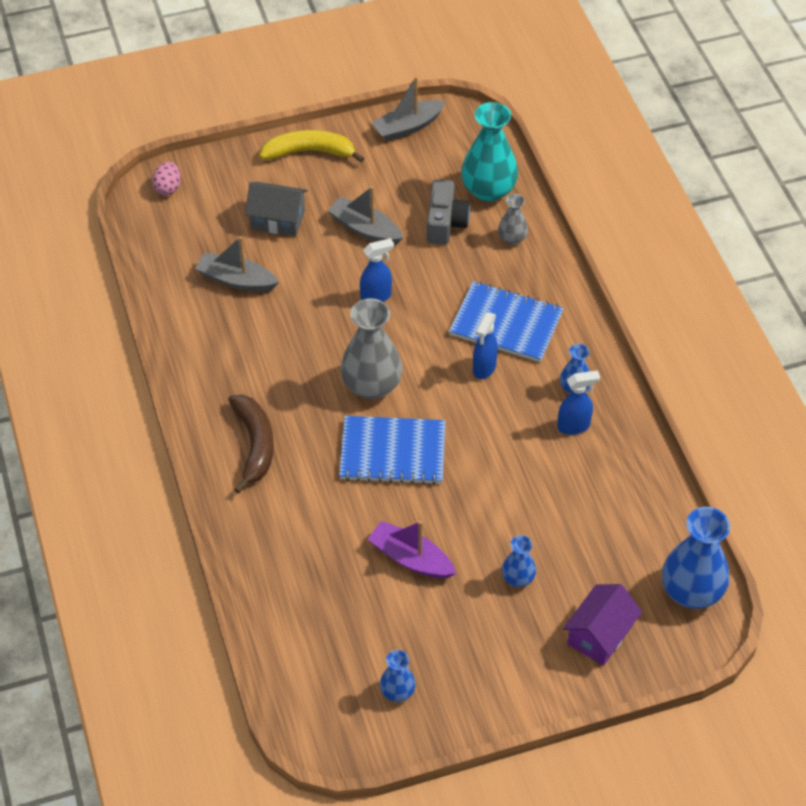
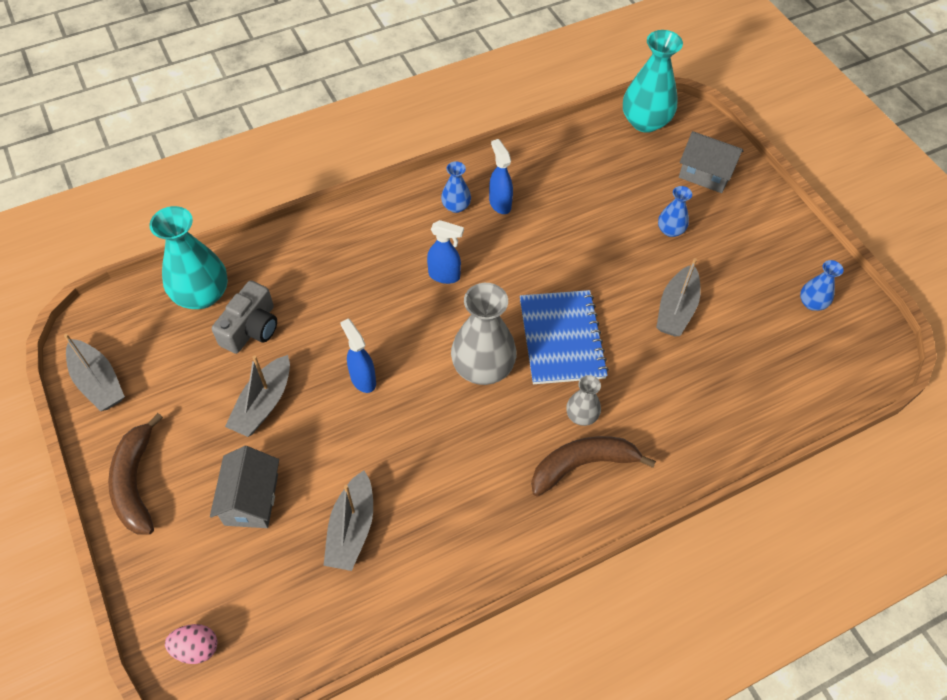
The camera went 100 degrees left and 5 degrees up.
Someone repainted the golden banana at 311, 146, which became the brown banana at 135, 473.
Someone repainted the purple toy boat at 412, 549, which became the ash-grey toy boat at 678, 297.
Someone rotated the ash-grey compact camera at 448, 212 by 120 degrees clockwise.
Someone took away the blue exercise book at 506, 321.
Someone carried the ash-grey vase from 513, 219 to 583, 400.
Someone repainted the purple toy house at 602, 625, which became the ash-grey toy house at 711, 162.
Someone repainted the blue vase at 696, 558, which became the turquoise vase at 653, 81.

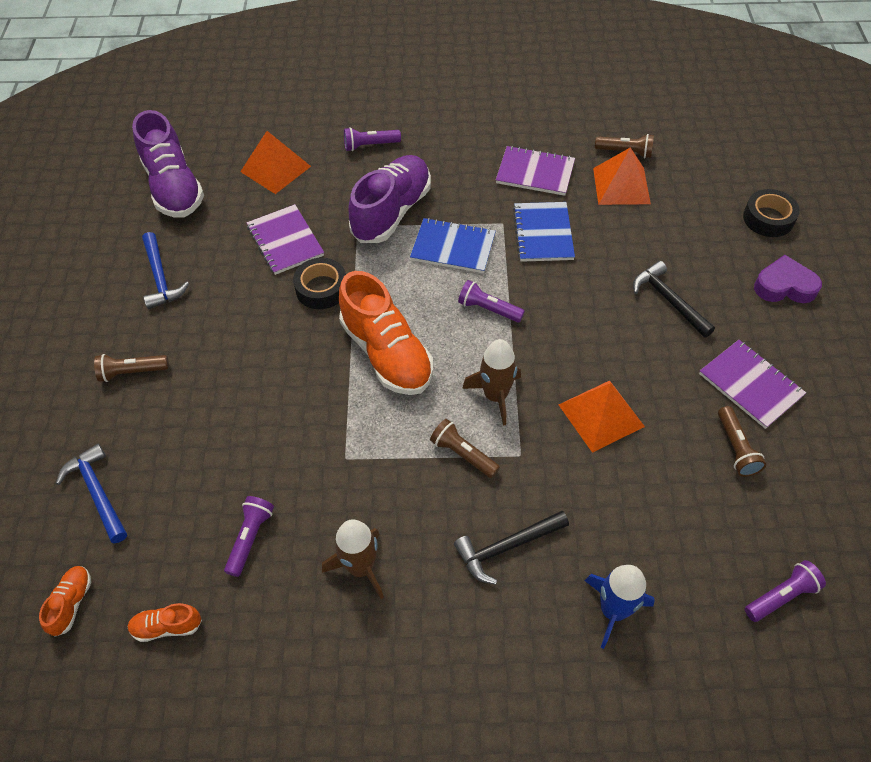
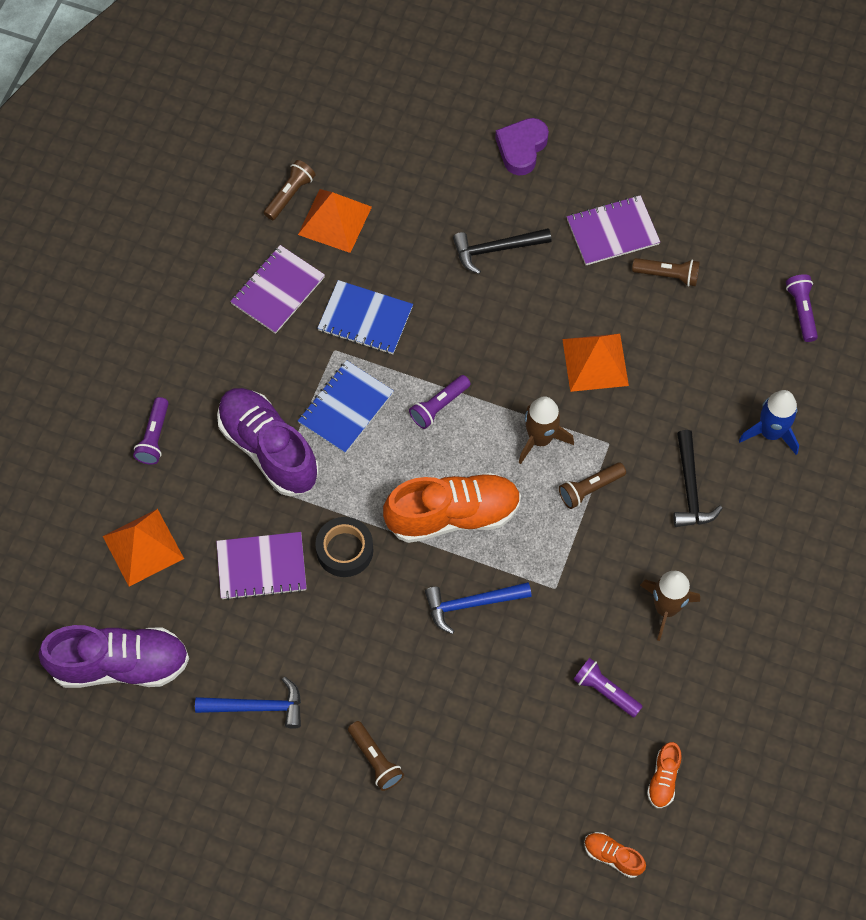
The camera went 70 degrees left and 10 degrees up.
Someone carried the blue claw hammer from 91, 493 to 478, 608.
Someone rotated the brown pocket torch at 131, 368 by 45 degrees counterclockwise.
Someone took away the black roll of tape at 771, 213.

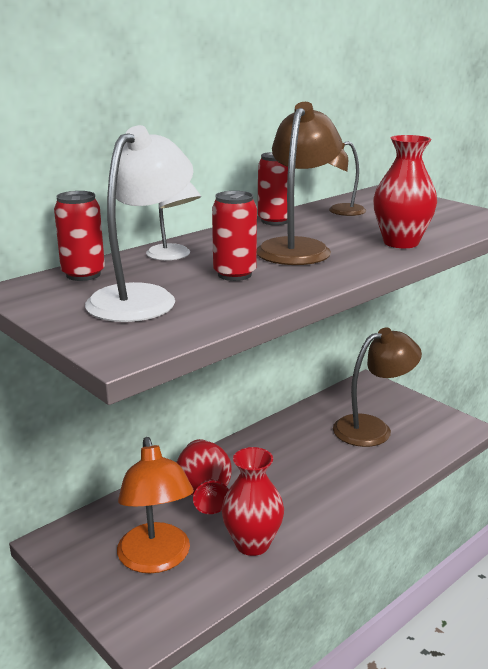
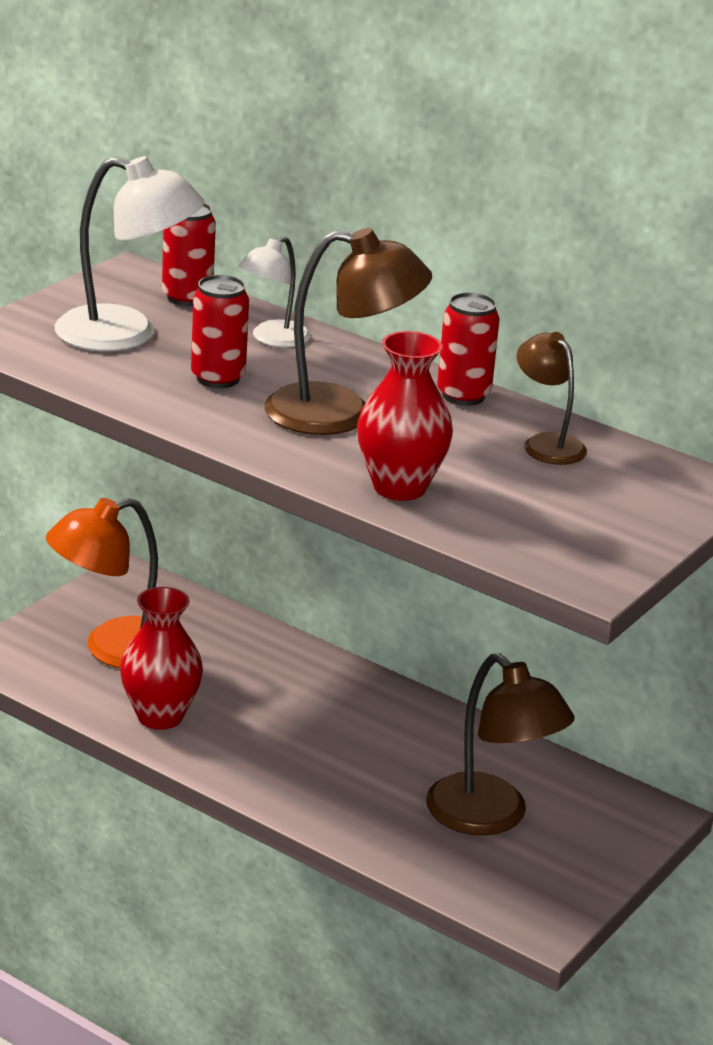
The camera went 75 degrees right and 5 degrees up.
Someone took away the red vase at 204, 476.

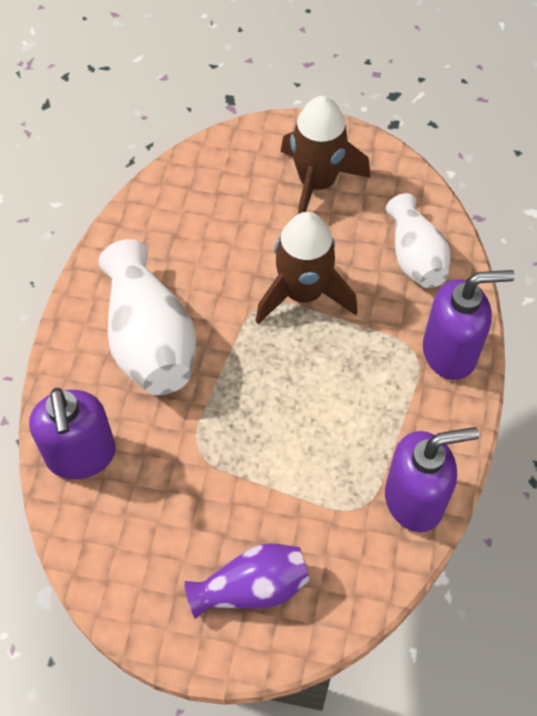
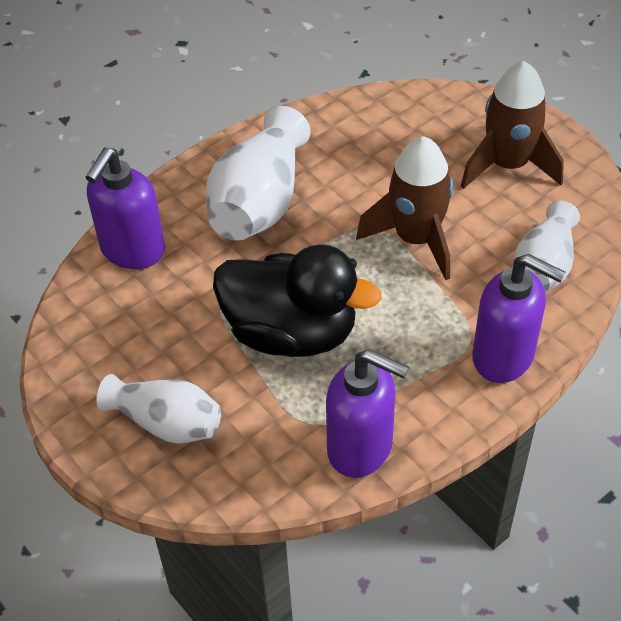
The camera went 40 degrees right and 10 degrees down.
Someone repainted the purple vase at 247, 581, which became the pure white vase at 159, 409.
Someone put down the black duck at 297, 300.

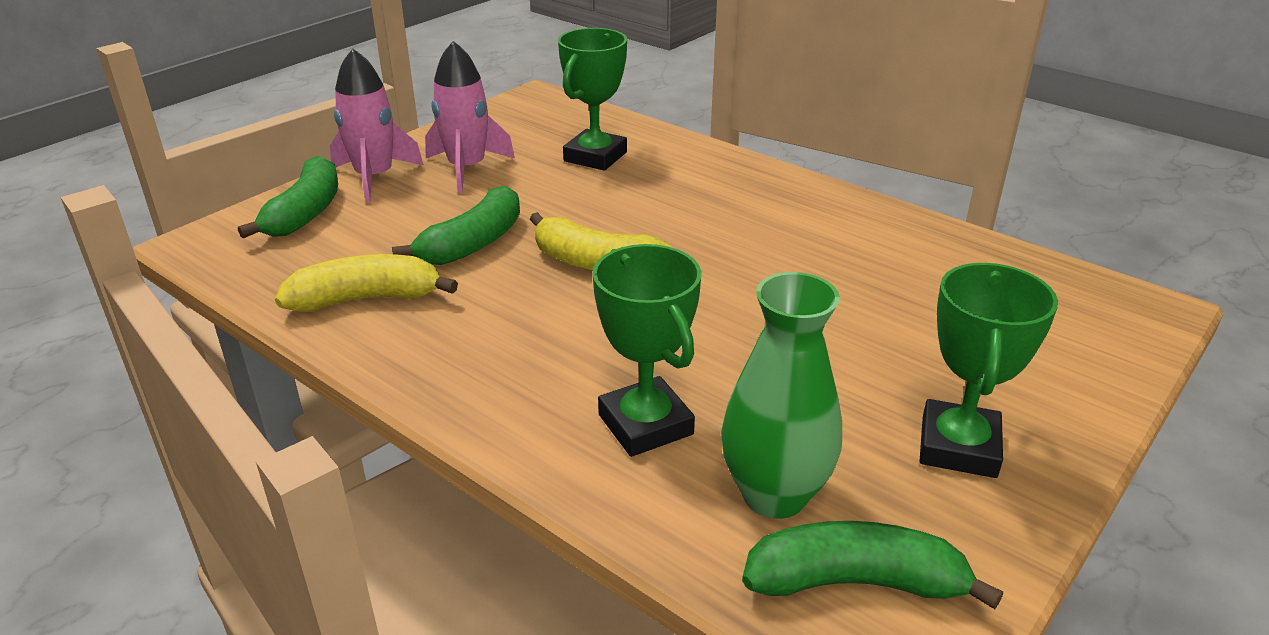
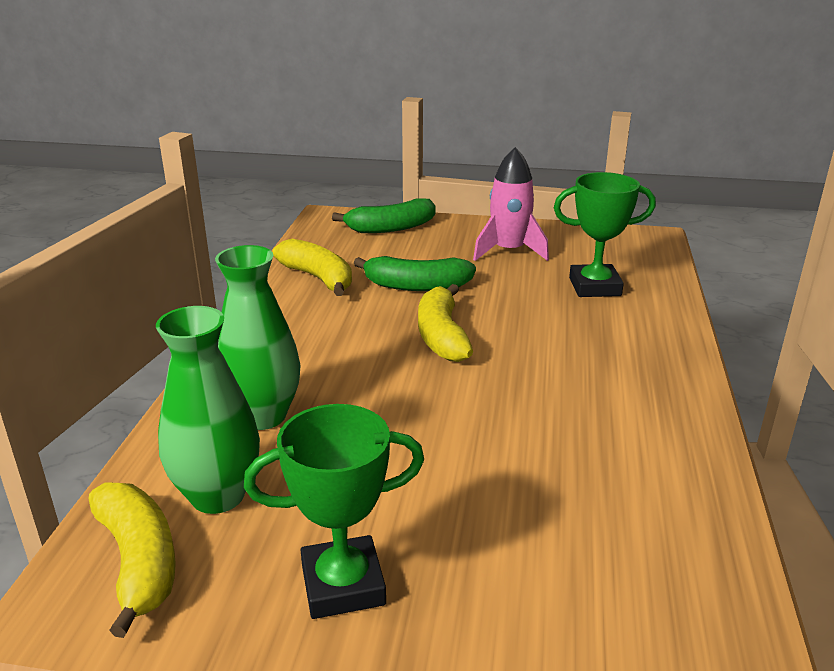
The camera went 60 degrees right and 5 degrees down.
Someone took away the rosy rocket at 377, 125.
Someone swapped the emerald award cup at 646, 350 for the emerald vase at 258, 337.
Someone repainted the emerald banana at 872, 565, which became the golden banana at 132, 560.

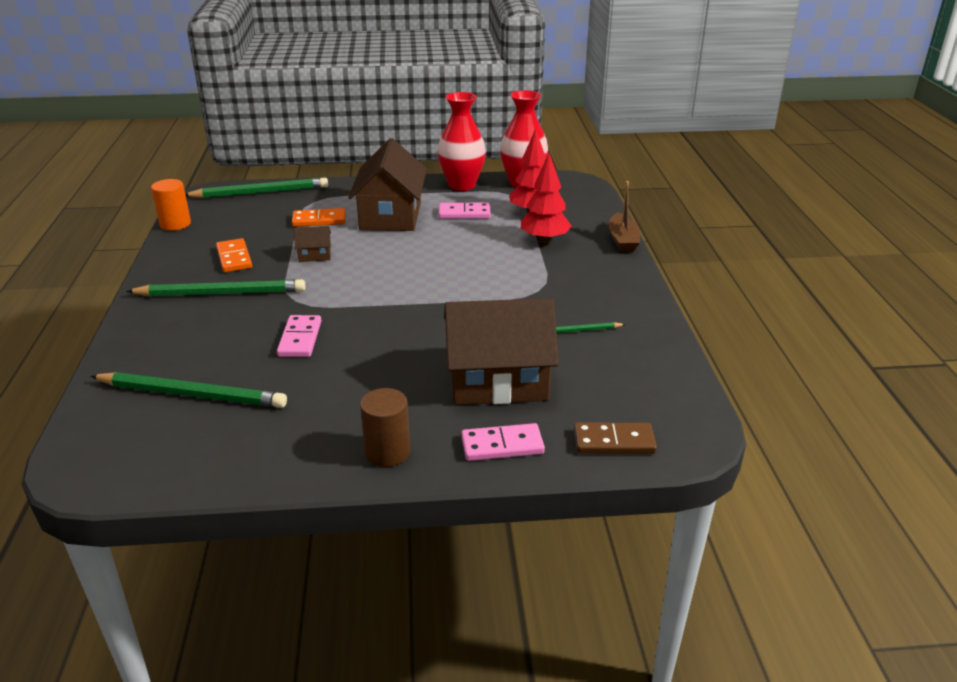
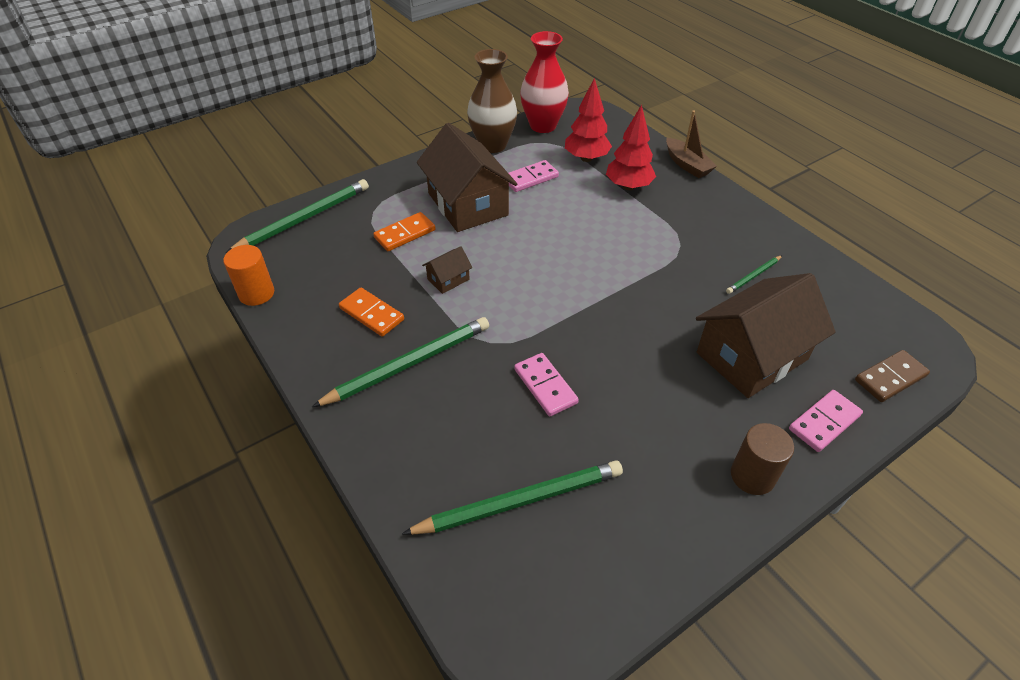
The camera went 30 degrees left and 15 degrees up.
Someone repainted the red vase at 462, 141, which became the brown vase at 492, 101.

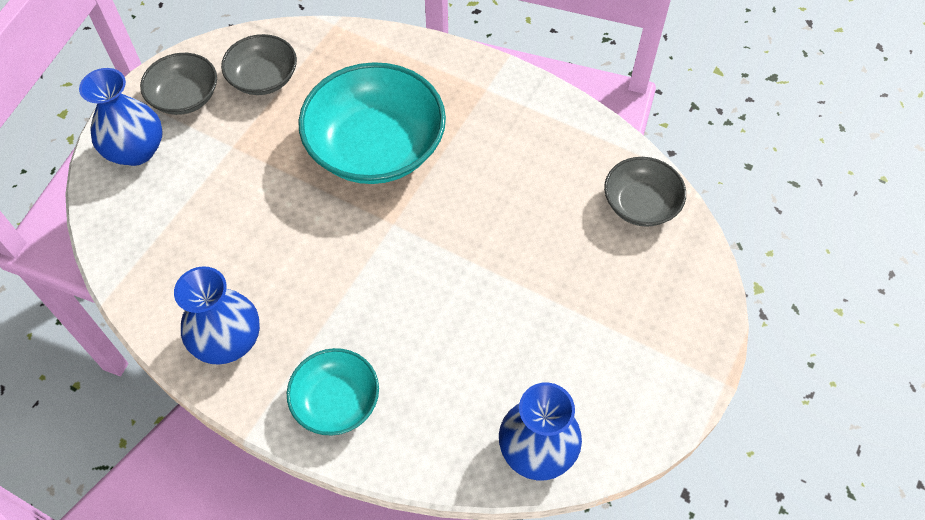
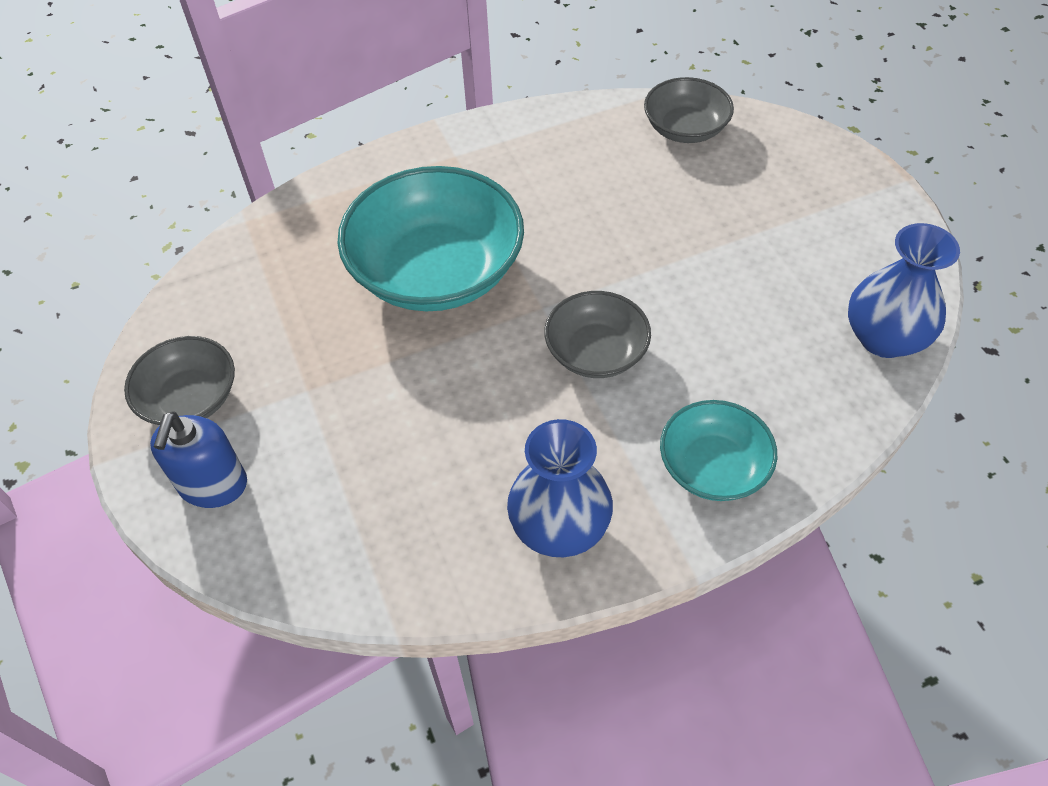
The camera went 50 degrees left and 5 degrees down.
Someone swapped the blue vase at 121, 117 for the blue soap pump at 198, 459.
Someone carried the ash-grey bowl from 259, 64 to 597, 334.

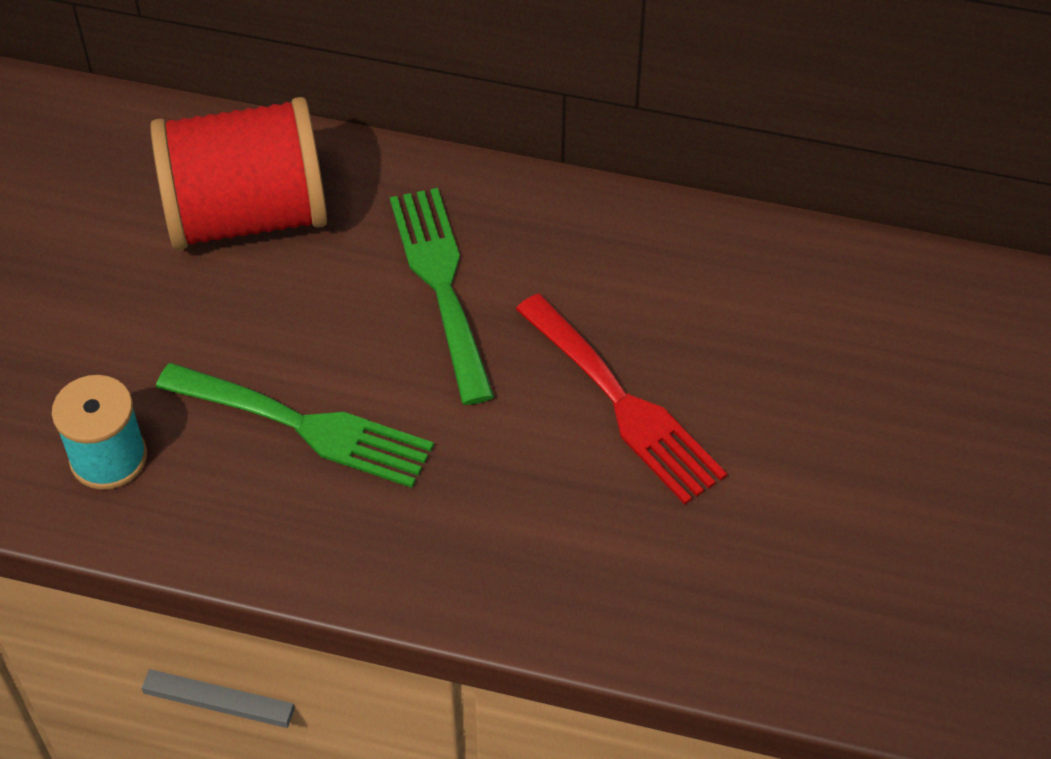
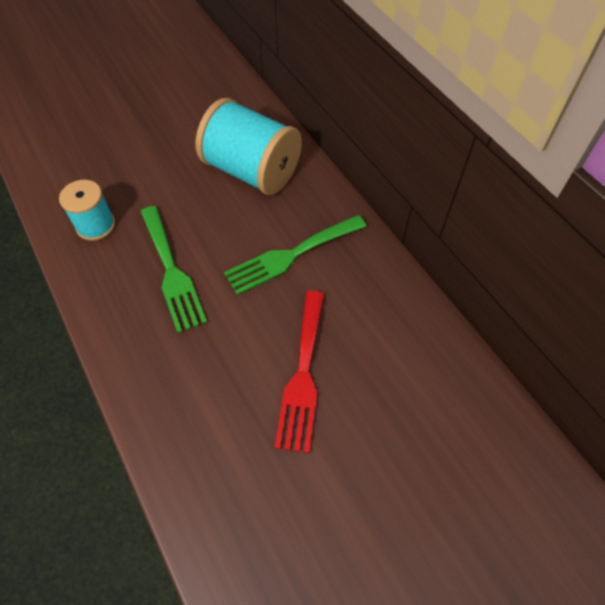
The camera went 45 degrees right and 5 degrees up.
Someone repainted the red reel of thread at 239, 173, which became the turquoise reel of thread at 249, 146.
Someone rotated the emerald fork at 442, 296 by 150 degrees counterclockwise.

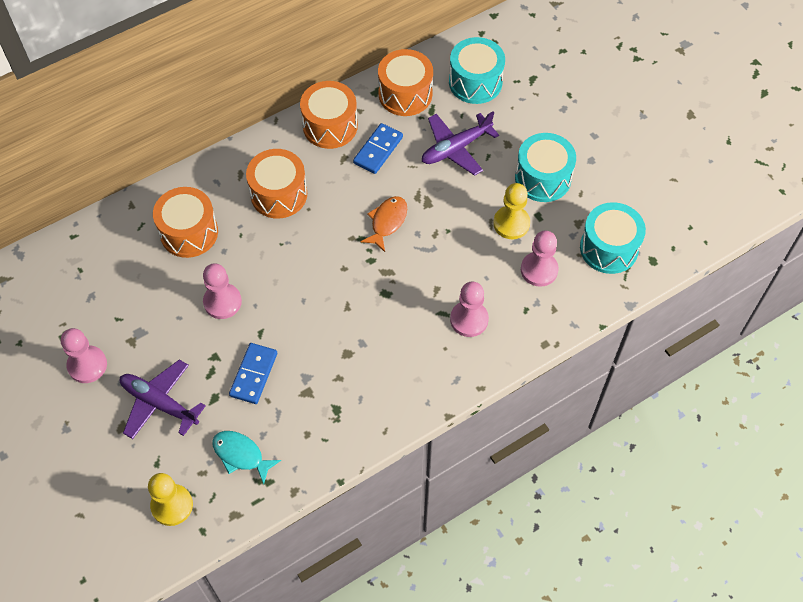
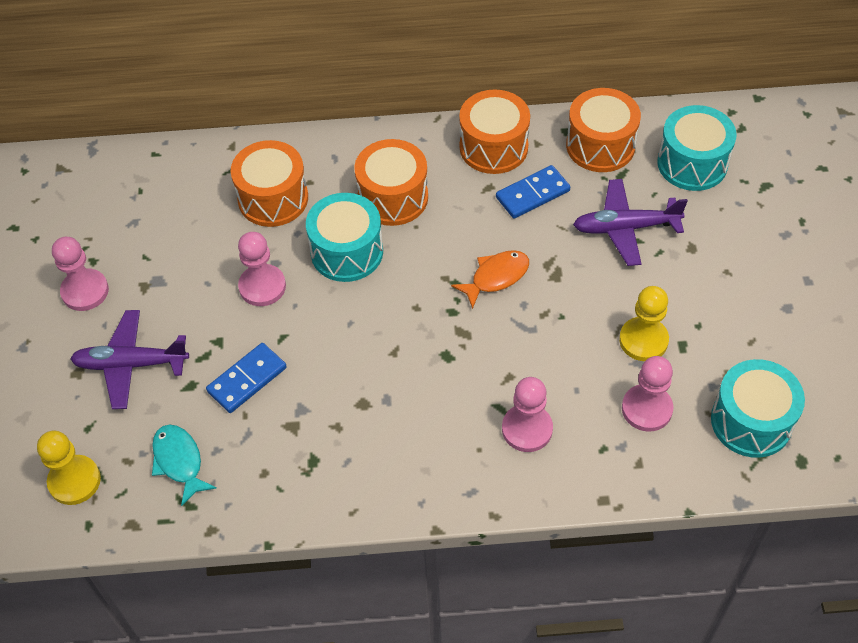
The camera went 30 degrees right and 5 degrees down.
Someone rotated the purple toy plane at 163, 399 by 60 degrees counterclockwise.
Someone carried the turquoise drum from 545, 167 to 344, 237.

